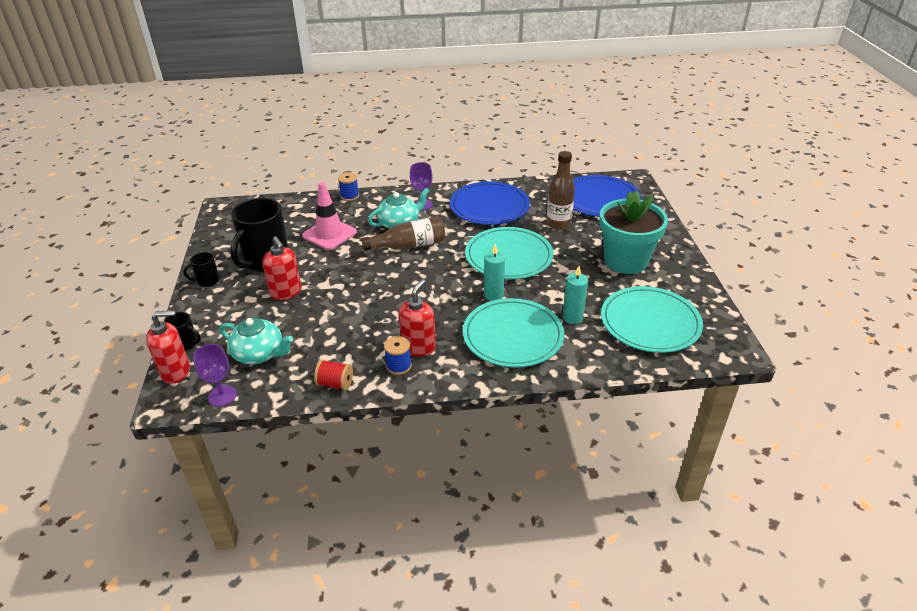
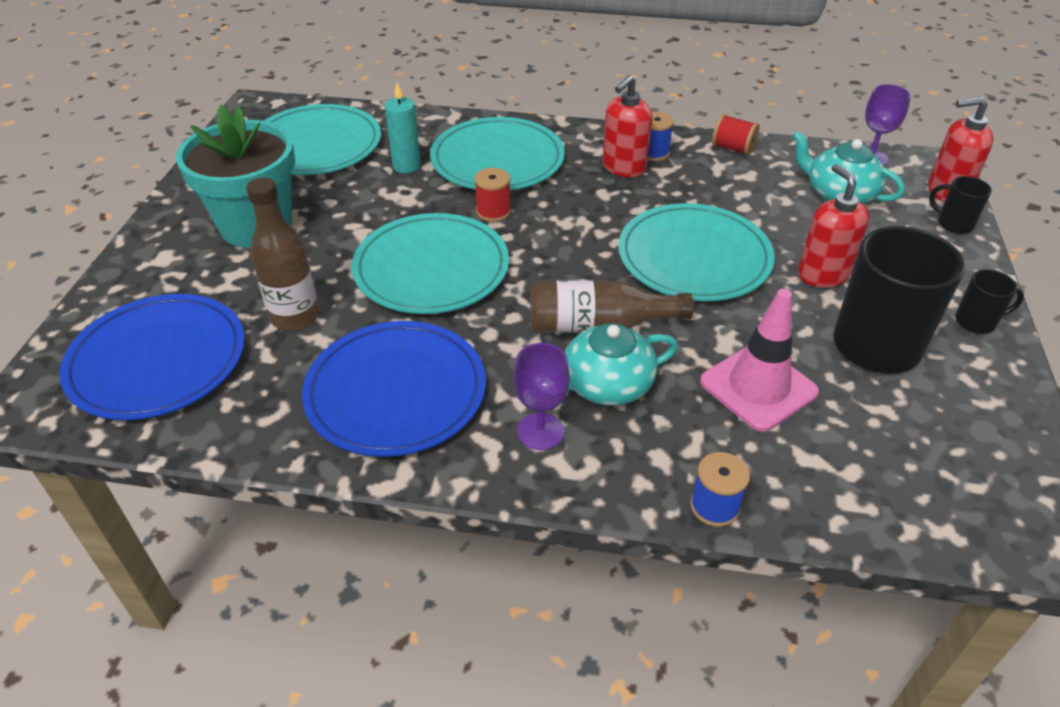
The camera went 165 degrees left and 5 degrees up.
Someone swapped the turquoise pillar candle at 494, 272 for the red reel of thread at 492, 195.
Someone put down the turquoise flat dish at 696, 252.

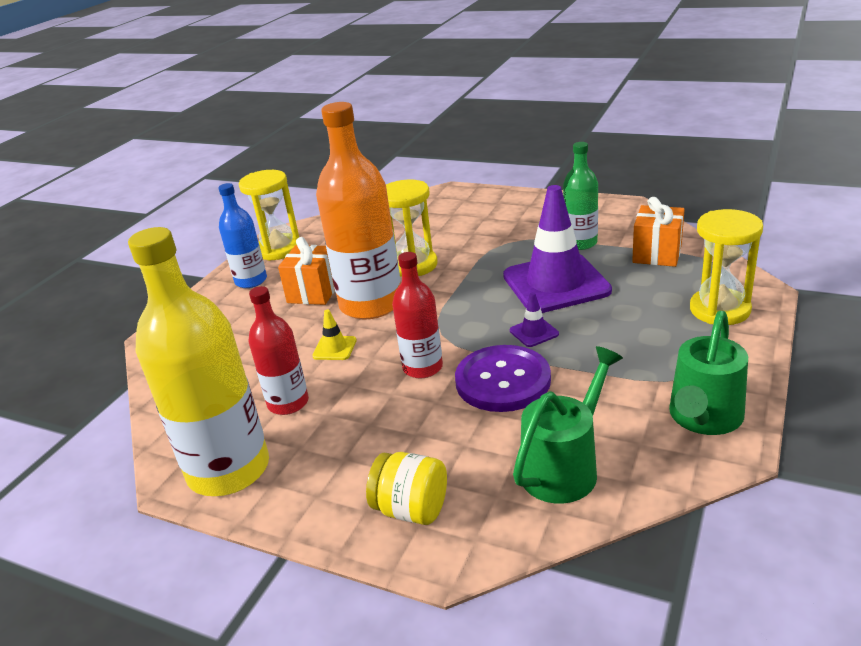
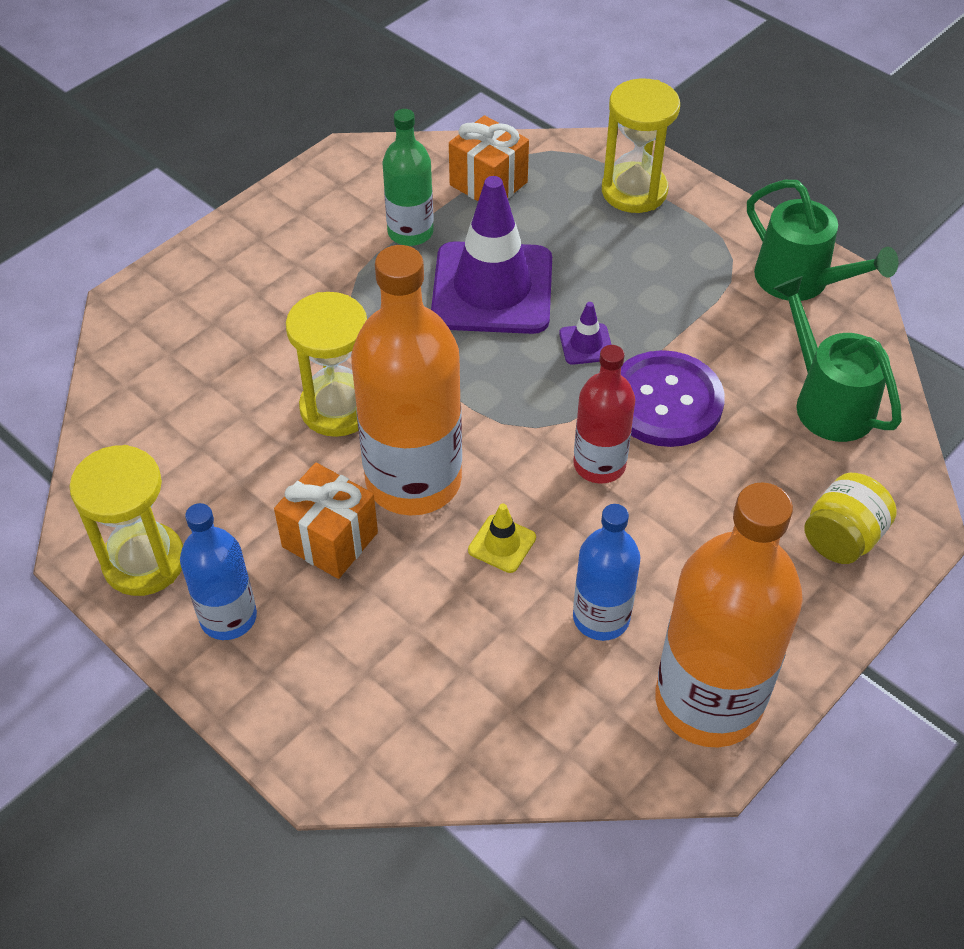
The camera went 75 degrees left and 20 degrees up.
Someone repainted the golden bottle at 198, 361, which became the orange bottle at 729, 615.
Someone repainted the red bottle at 279, 350, which became the blue bottle at 606, 572.

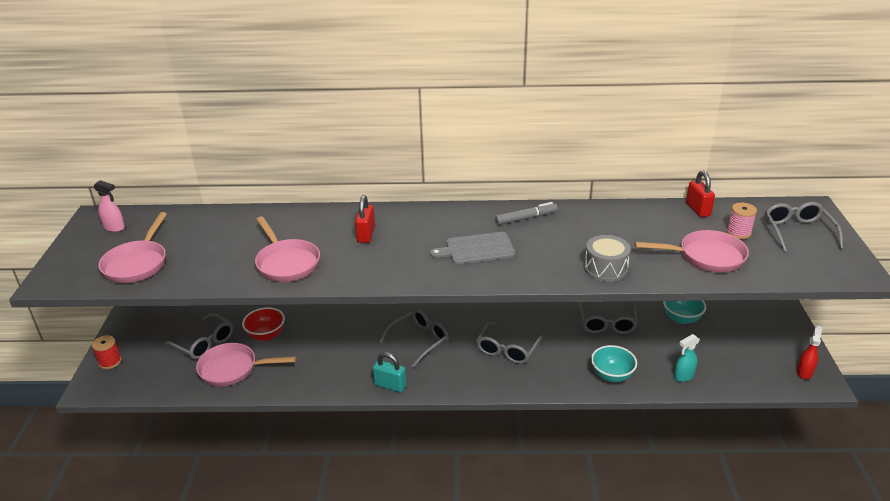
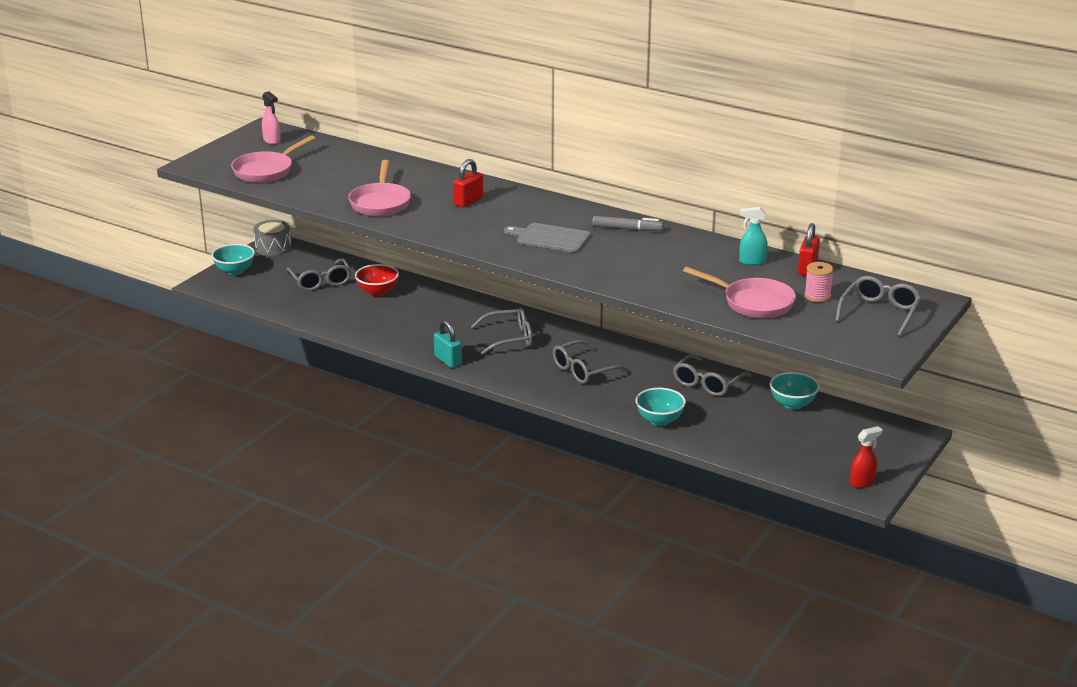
The camera went 30 degrees right and 5 degrees down.
Someone swapped the red reel of thread at 106, 352 for the turquoise bowl at 233, 259.
Someone took away the rosy pan at 246, 365.
Someone carried the ash-grey drum from 607, 258 to 272, 238.
Someone carried the turquoise spray cleaner from 687, 358 to 753, 236.

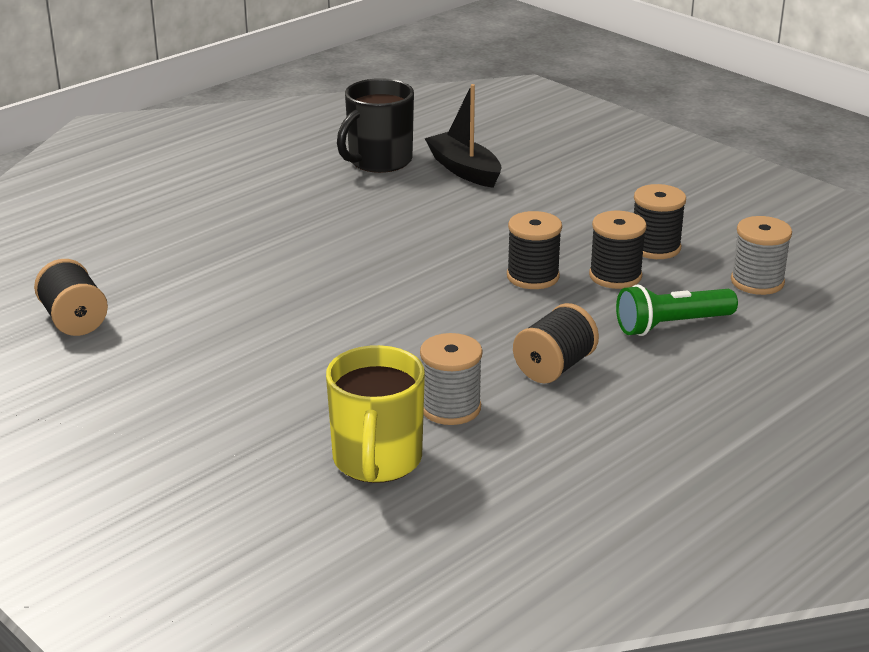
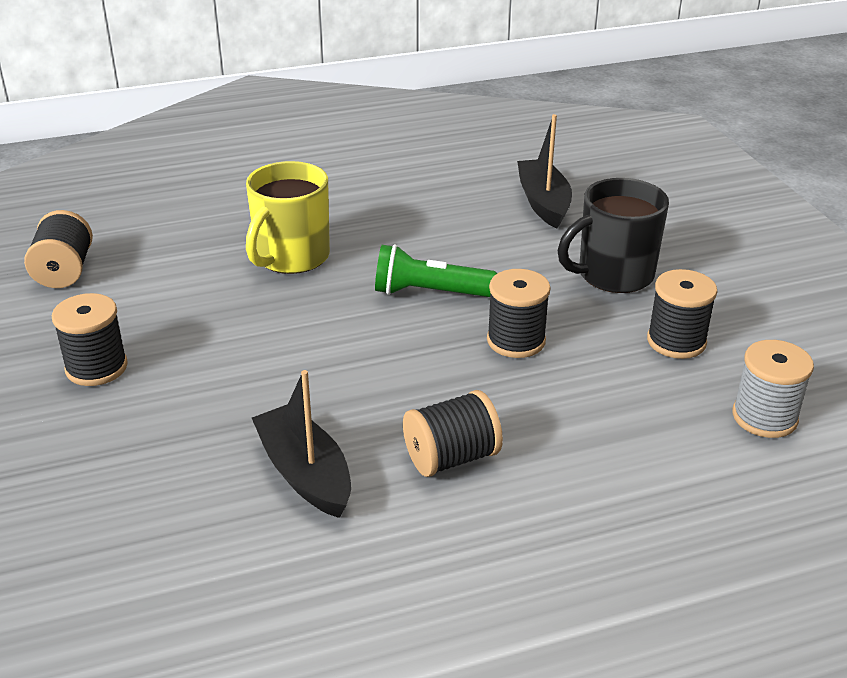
The camera went 25 degrees right and 5 degrees up.
Someone carried the golden tea mug from 375, 414 to 288, 217.
Someone carried the black tea mug from 375, 125 to 613, 235.
Someone swapped the ash-grey reel of thread at 451, 379 for the black toy boat at 301, 444.
Someone carried the black reel of thread from 618, 250 to 90, 339.
Someone carried the emerald pocket torch from 677, 310 to 436, 270.

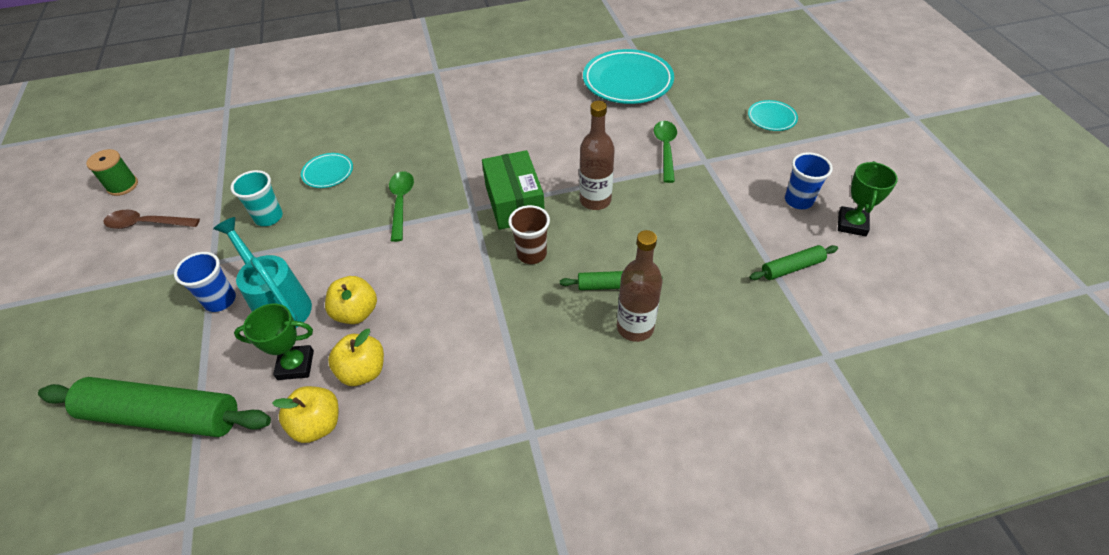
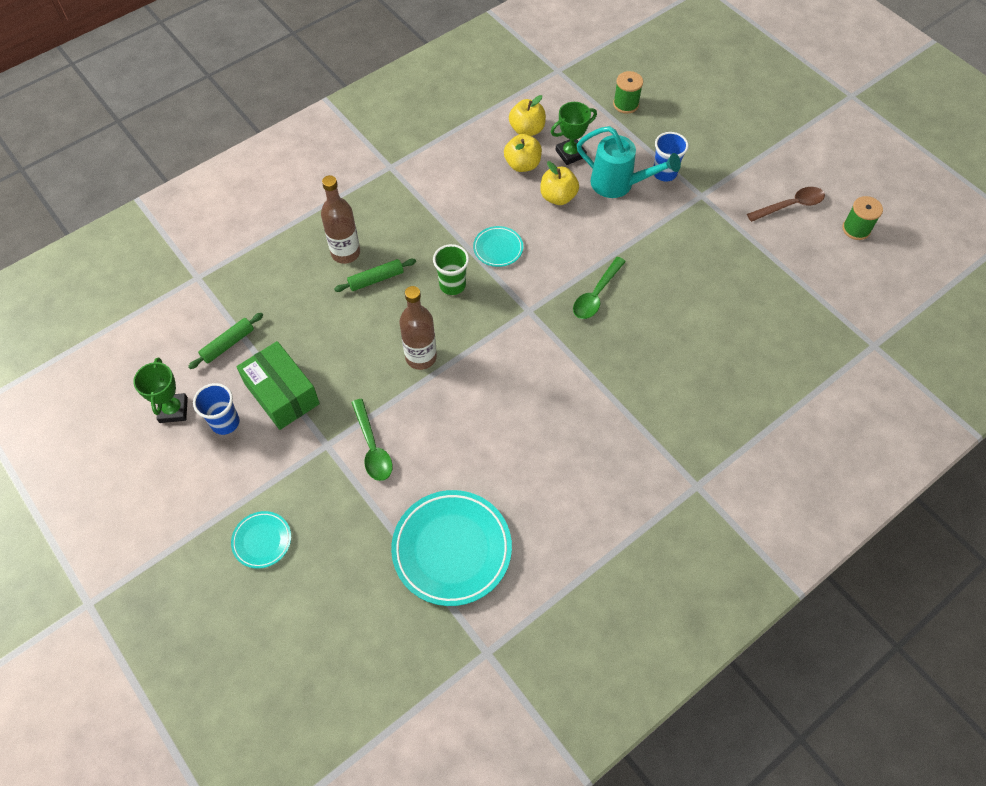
The camera went 155 degrees right and 10 degrees up.
Someone swapped the emerald pastry roller at 154, 407 for the emerald reel of thread at 628, 92.
Someone took away the turquoise beaker at 257, 198.
Someone carried the turquoise flat dish from 327, 170 to 498, 246.
Someone rotated the emerald teaspoon at 401, 206 by 60 degrees clockwise.
Someone carried the emerald parcel from 513, 190 to 278, 385.
Someone repainted the brown beaker at 529, 234, which became the emerald beaker at 451, 269.

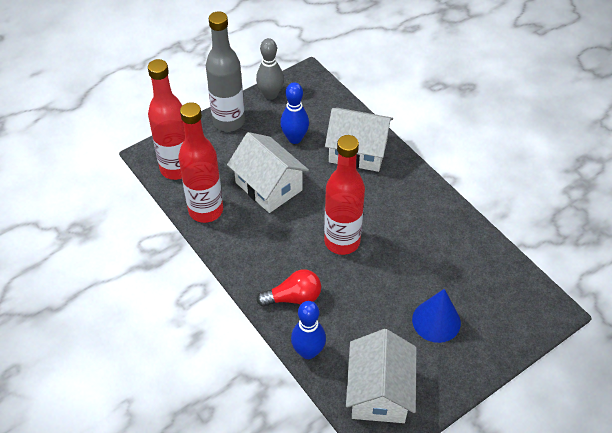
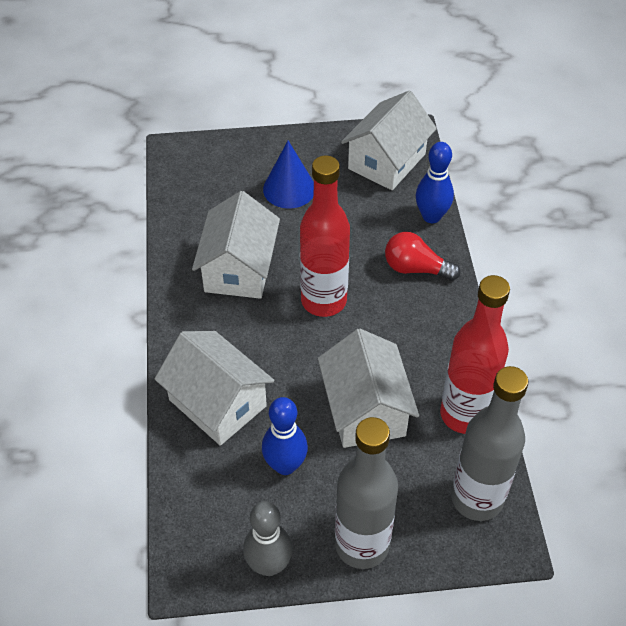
The camera went 150 degrees left and 0 degrees up.
Someone repainted the red bottle at 166, 119, which became the ash-grey bottle at 489, 443.
Someone put down the pure white toy house at 236, 245.

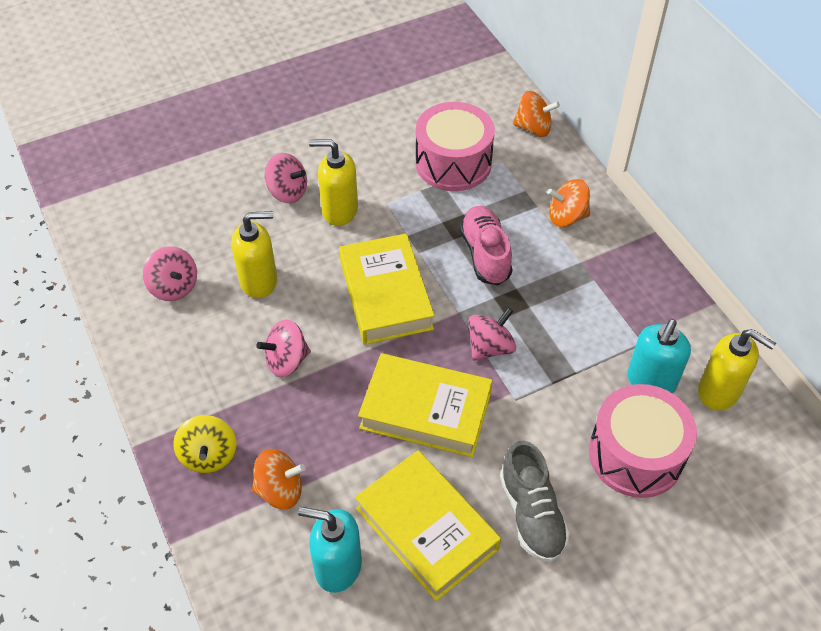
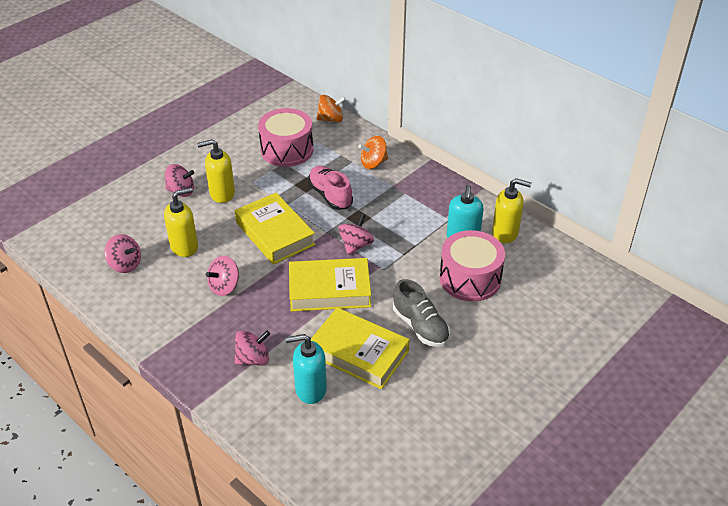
The camera went 20 degrees left and 10 degrees down.
Someone took away the golden toy top at 204, 444.
Someone repainted the orange toy top at 278, 479, which became the rosy toy top at 252, 348.

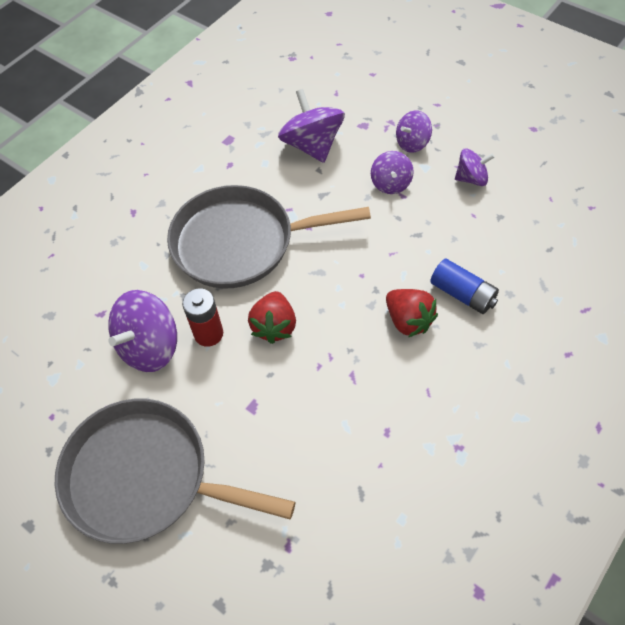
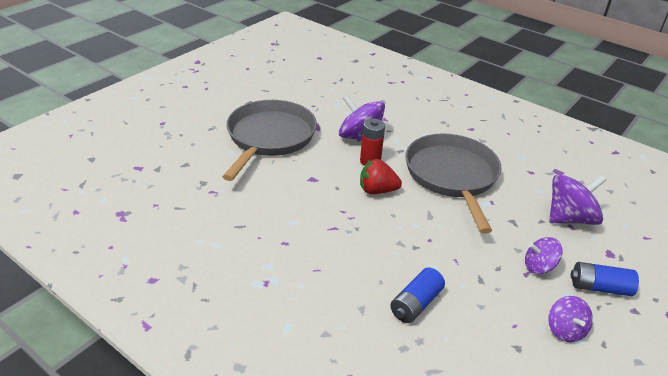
The camera went 85 degrees right and 20 degrees down.
Someone took away the red strawberry at 412, 313.
Someone swapped the purple toy top at 414, 131 for the blue power cell at 605, 279.

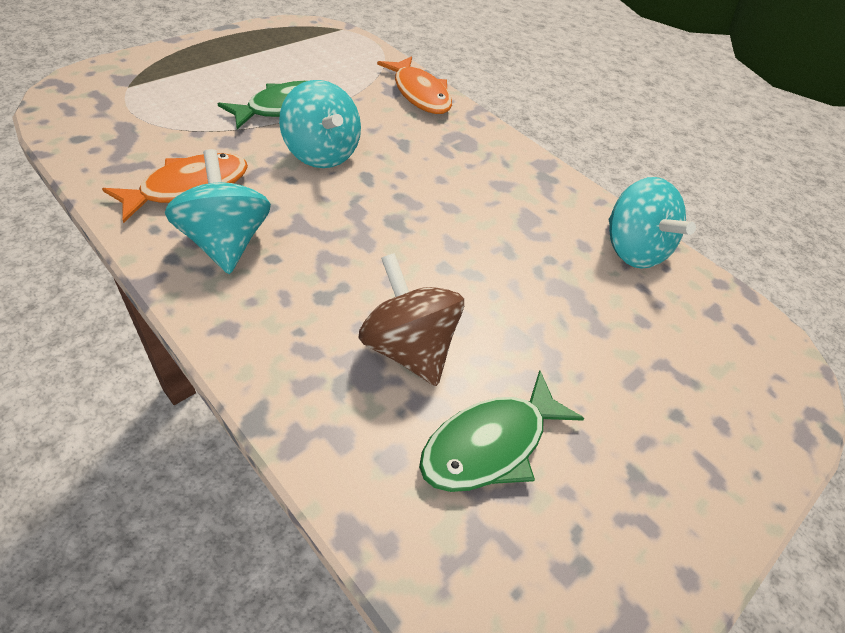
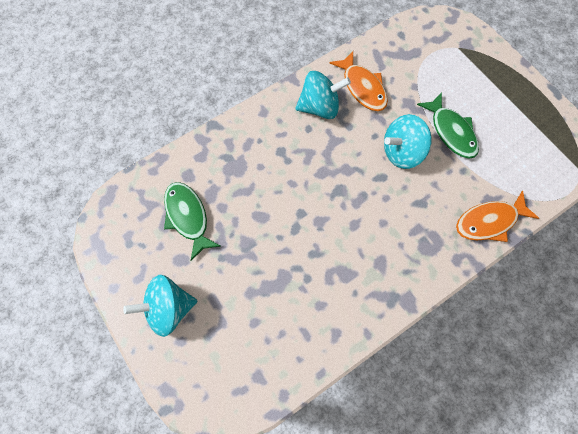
The camera went 105 degrees right and 20 degrees up.
Someone took away the brown toy top at 411, 319.
Someone carried the turquoise toy top from 652, 223 to 160, 306.

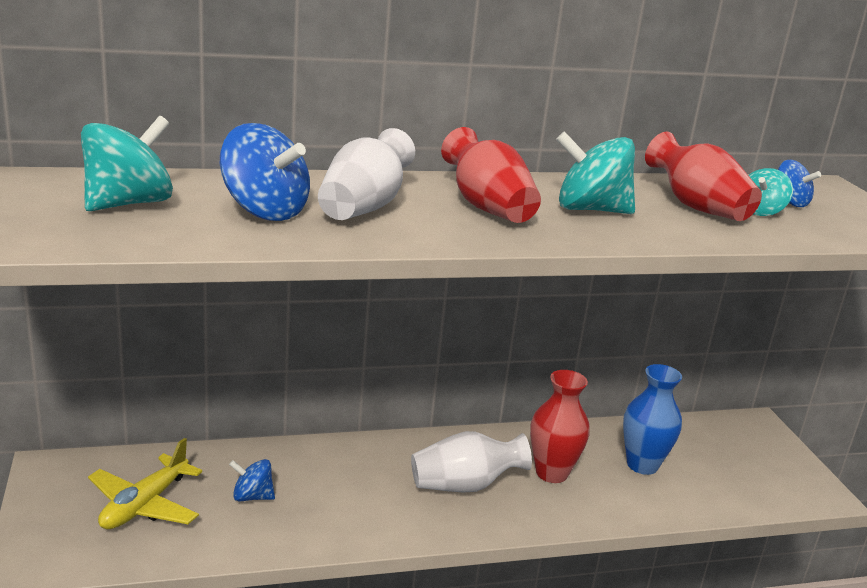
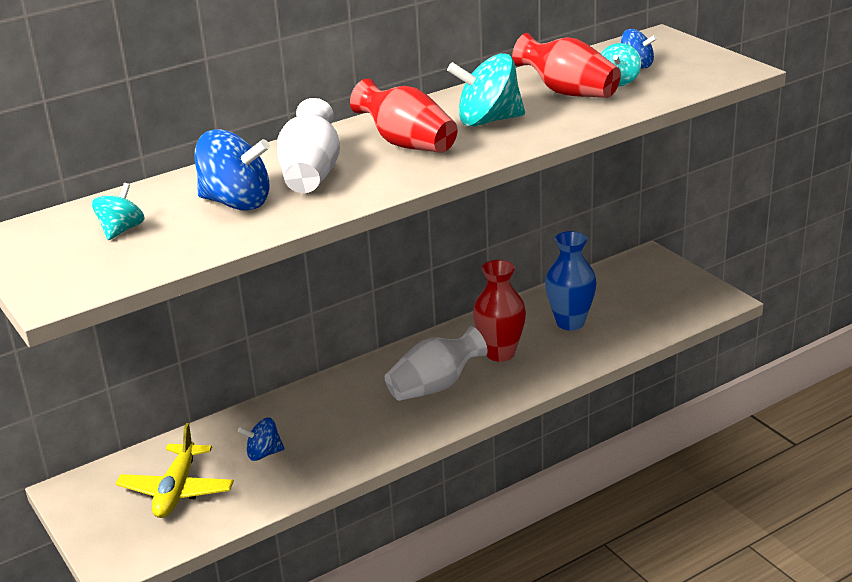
The camera went 15 degrees left and 5 degrees up.
Someone scaled the turquoise toy top at 127, 163 by 0.58.

